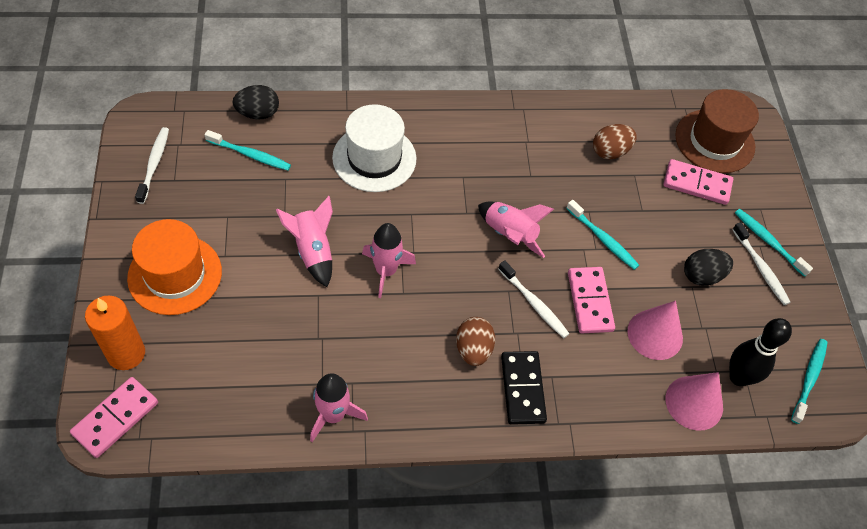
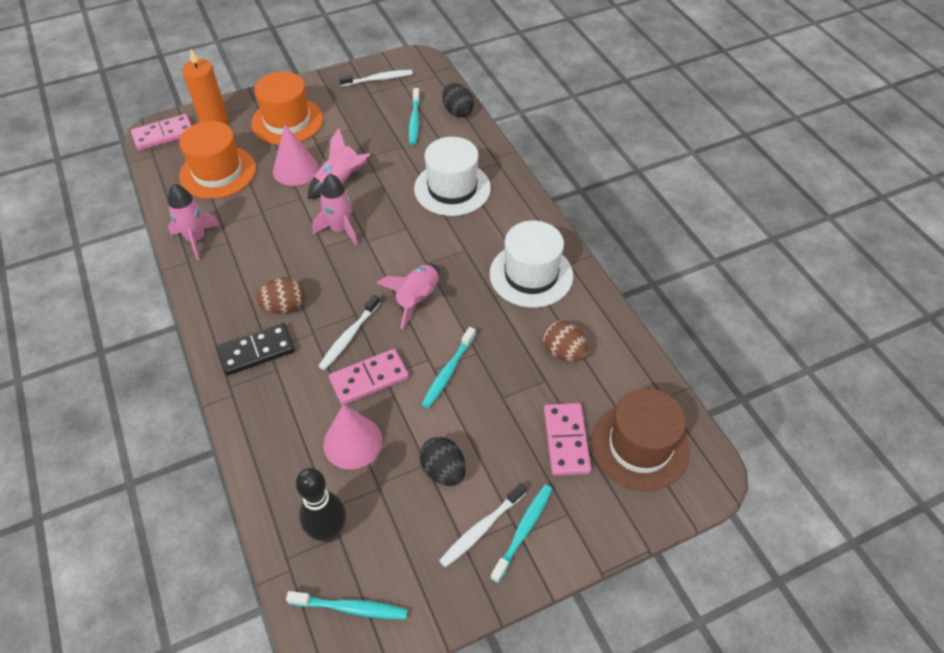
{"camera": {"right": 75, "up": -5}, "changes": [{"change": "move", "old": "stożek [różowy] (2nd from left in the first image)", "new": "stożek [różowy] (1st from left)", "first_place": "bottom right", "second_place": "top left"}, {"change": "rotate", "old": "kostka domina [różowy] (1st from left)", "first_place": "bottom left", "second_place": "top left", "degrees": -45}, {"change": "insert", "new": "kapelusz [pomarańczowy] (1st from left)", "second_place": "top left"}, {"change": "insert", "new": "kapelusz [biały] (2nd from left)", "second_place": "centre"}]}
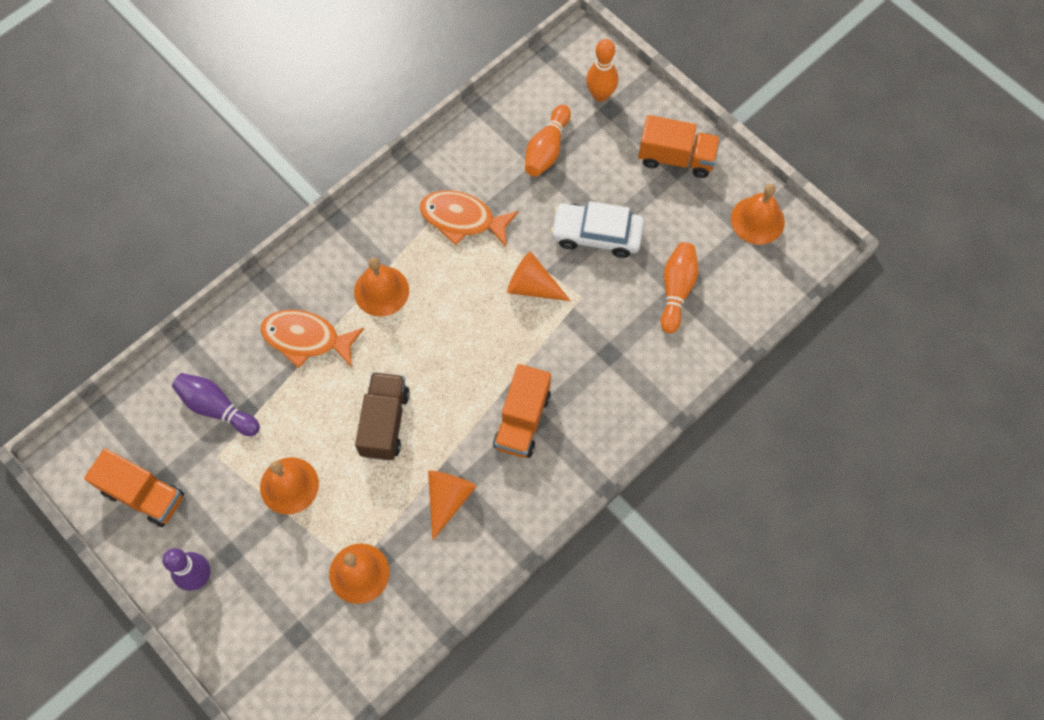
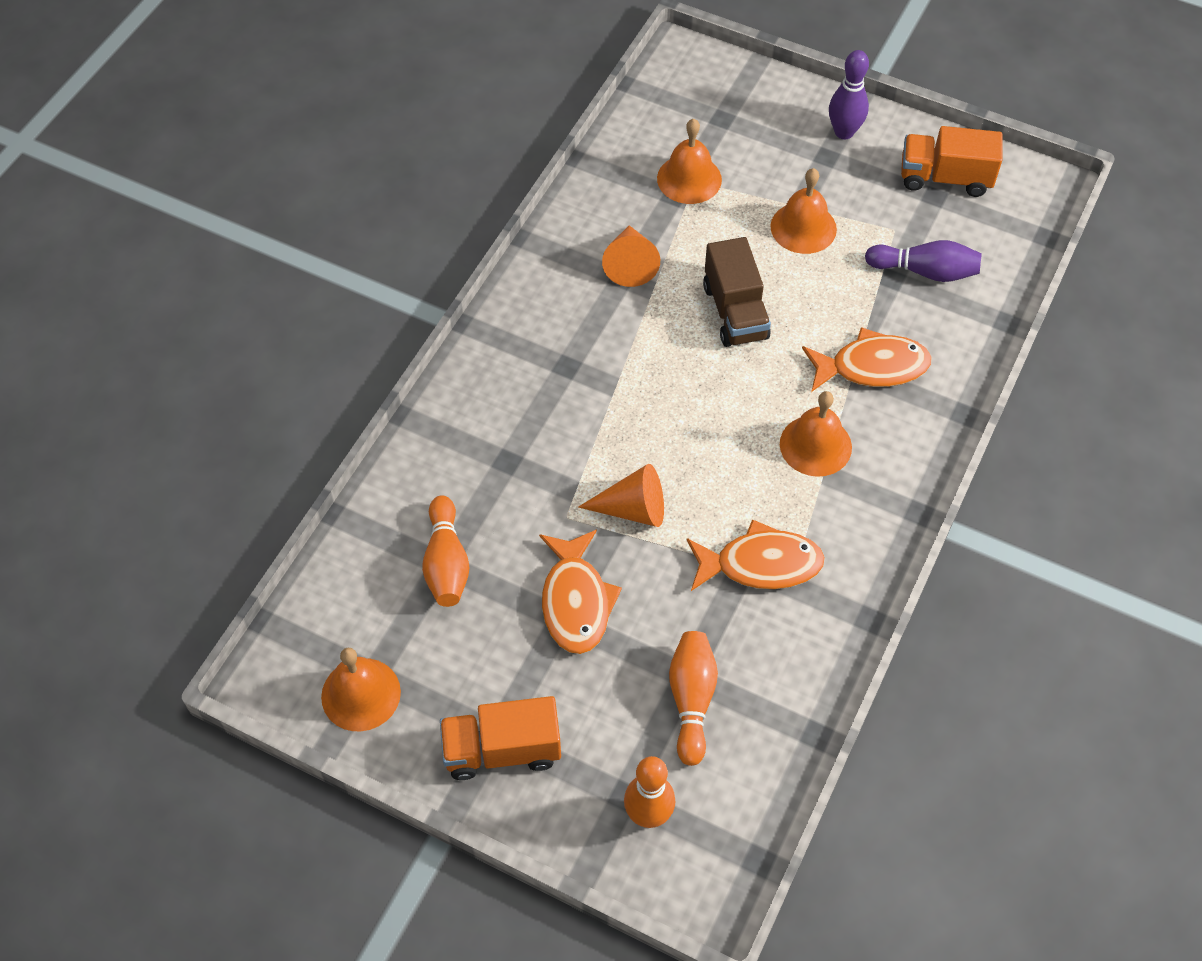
{"camera": {"right": 160, "up": -10}, "changes": [{"change": "replace", "old": "samochód [biały]", "new": "ryba [pomarańczowy] (1st from left)", "first_place": "top centre", "second_place": "centre"}, {"change": "delete", "old": "ciężarówka [pomarańczowy] (2nd from left)", "first_place": "centre"}]}
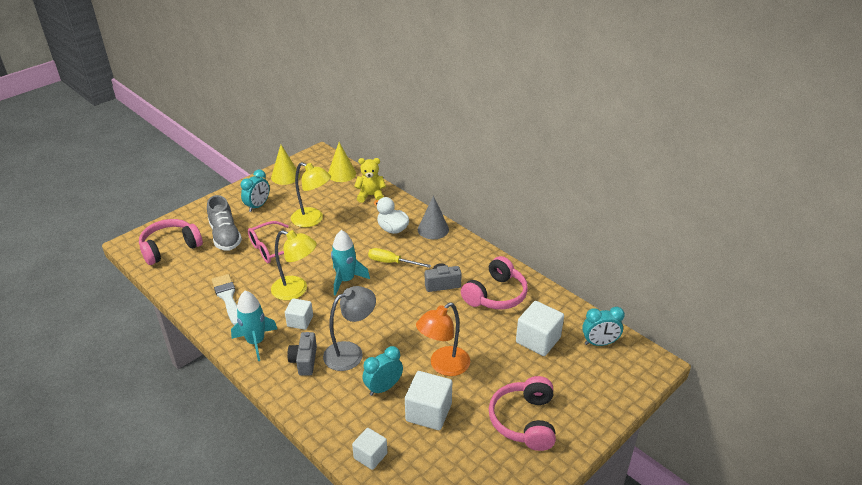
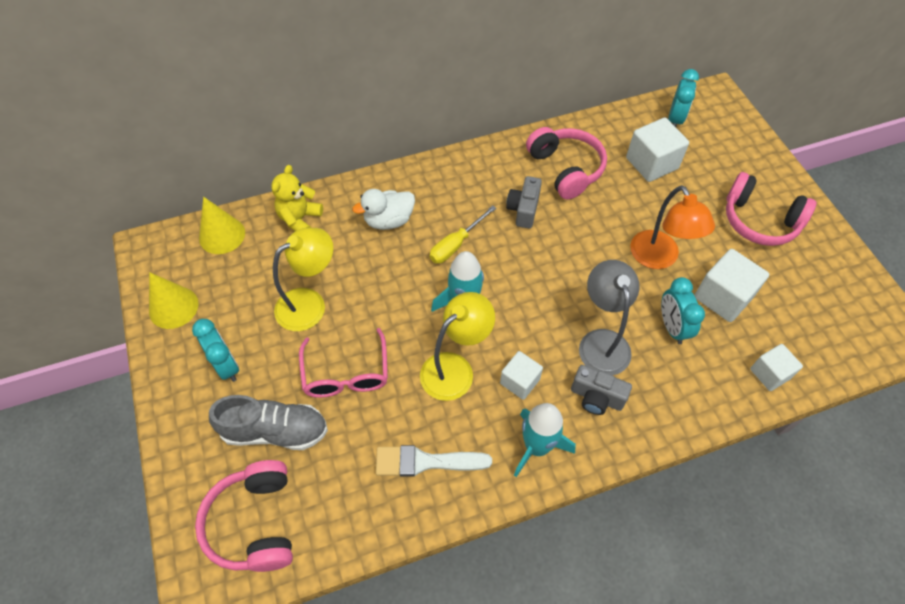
{"camera": {"right": -65, "up": 20}, "changes": [{"change": "delete", "old": "stożek [szary]", "first_place": "centre"}]}
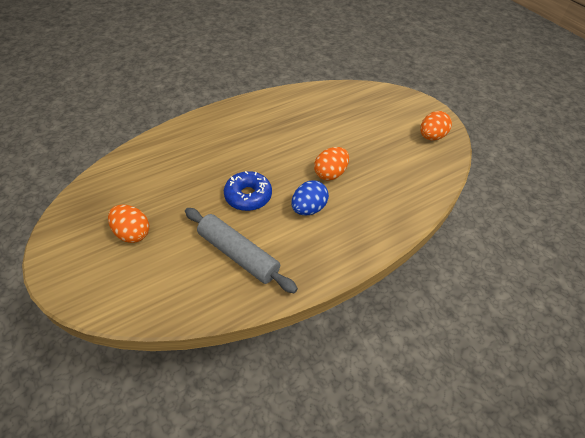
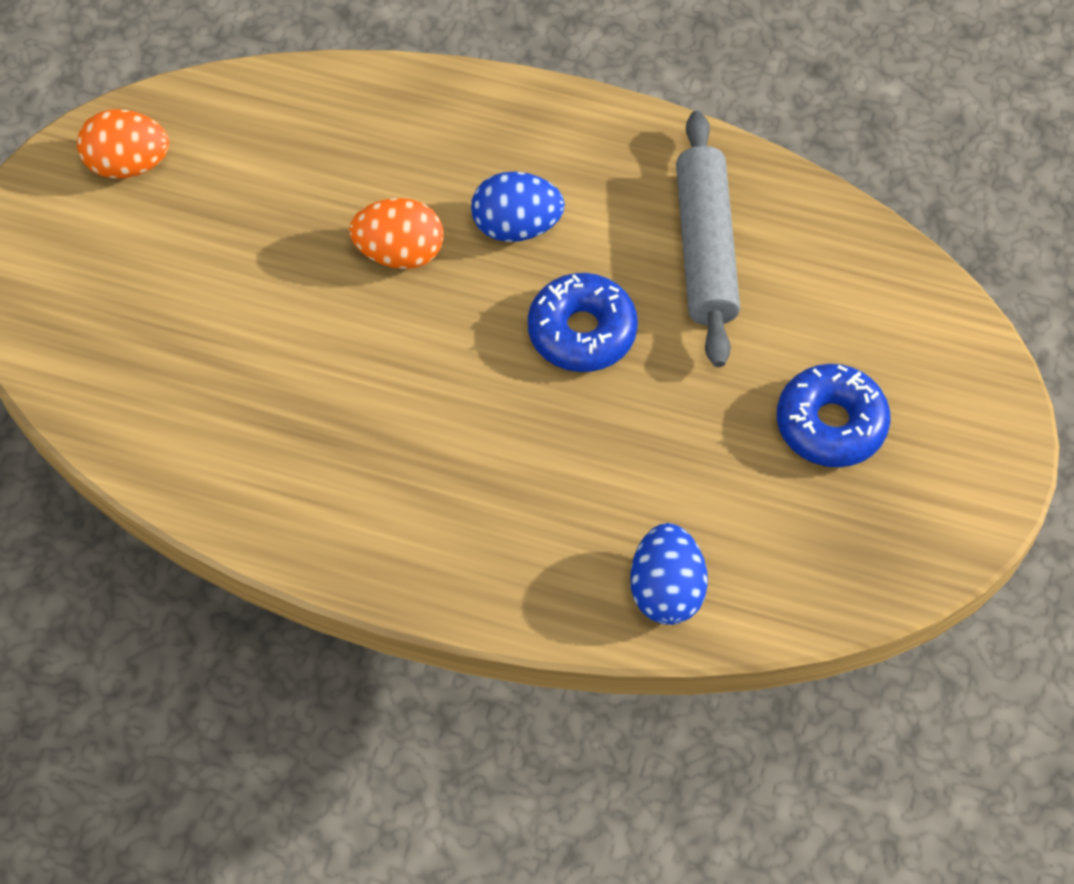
{"camera": {"right": -130, "up": 10}, "changes": [{"change": "replace", "old": "jajko [pomarańczowy] (1st from left)", "new": "donut [niebieski] (2nd from left)", "first_place": "middle left", "second_place": "middle right"}, {"change": "insert", "new": "jajko [niebieski] (2nd from left)", "second_place": "centre"}]}
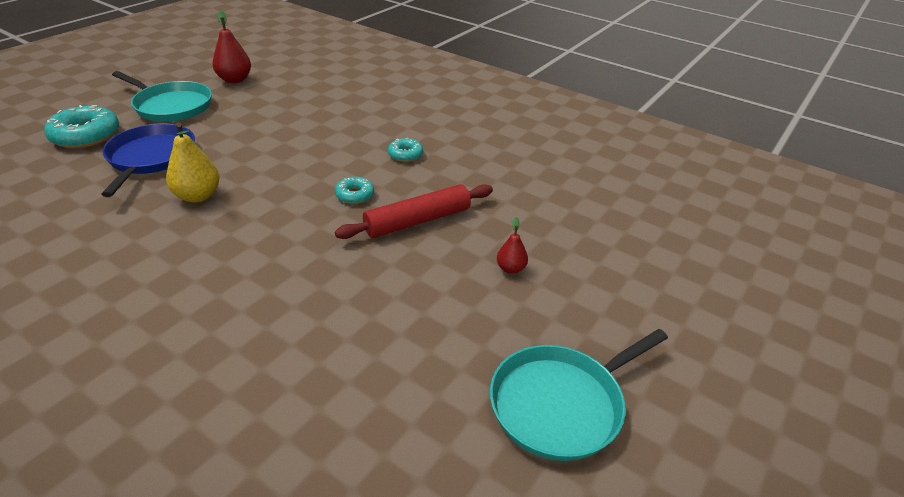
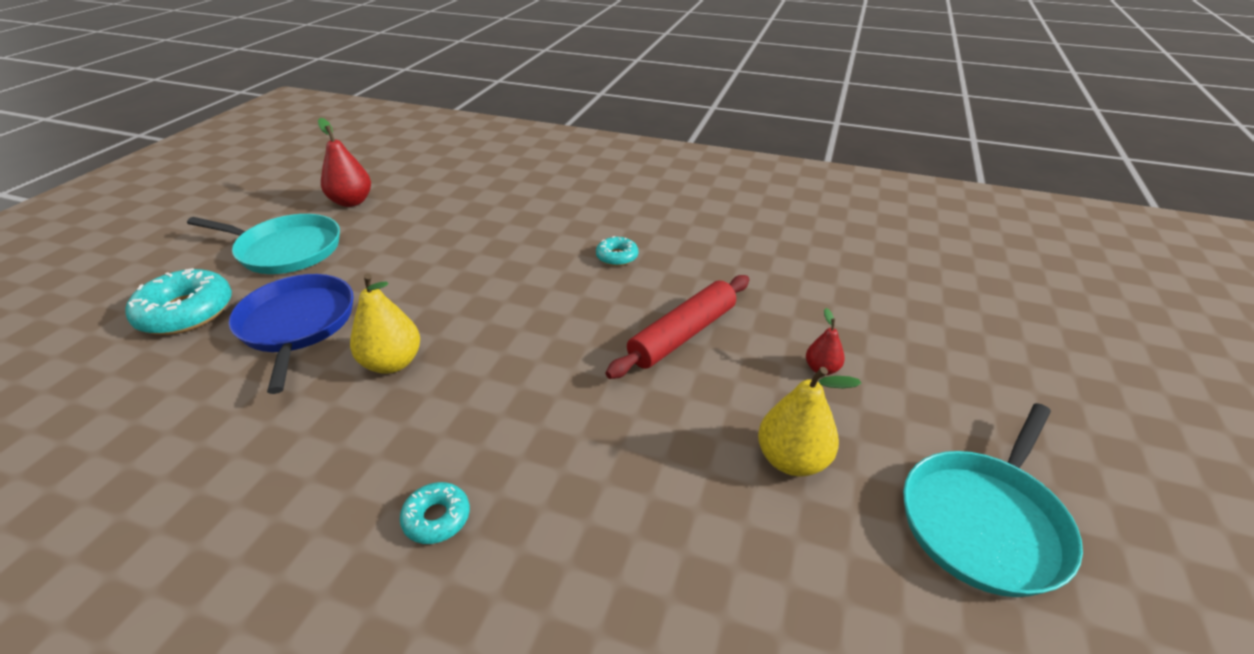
{"camera": {"right": -15, "up": 0}, "changes": [{"change": "move", "old": "donut [turkusowy] (2nd from left)", "first_place": "centre", "second_place": "bottom centre"}, {"change": "insert", "new": "gruszka [żółty] (2nd from left)", "second_place": "centre"}]}
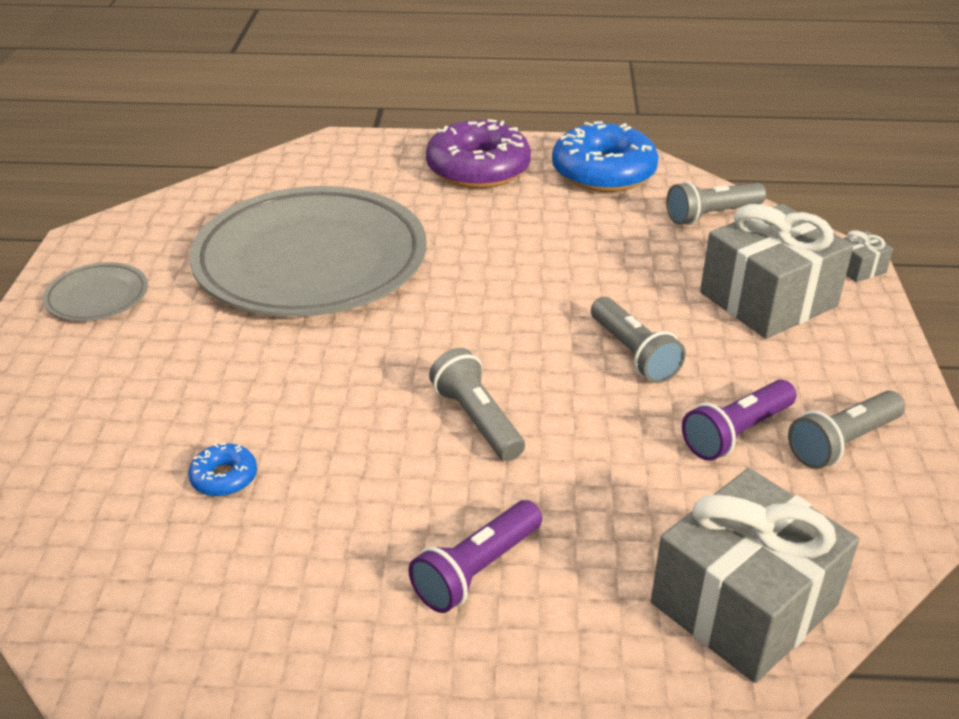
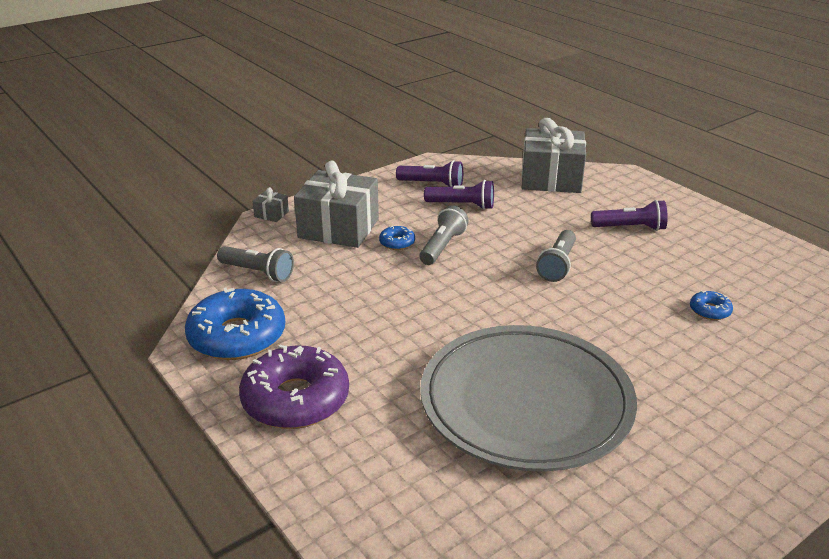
{"camera": {"right": -130, "up": -5}, "changes": [{"change": "delete", "old": "talerz [szary] (1st from left)", "first_place": "middle left"}, {"change": "recolor", "old": "latarka [szary] (4th from left)", "new": "latarka [fioletowy] (1st from left)", "first_place": "middle right", "second_place": "top centre"}, {"change": "insert", "new": "donut [niebieski] (2nd from left)", "second_place": "centre"}]}
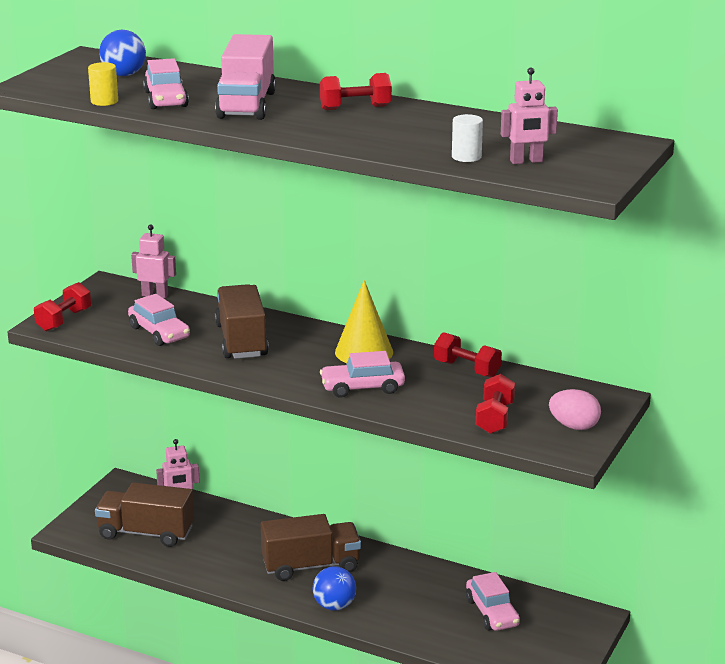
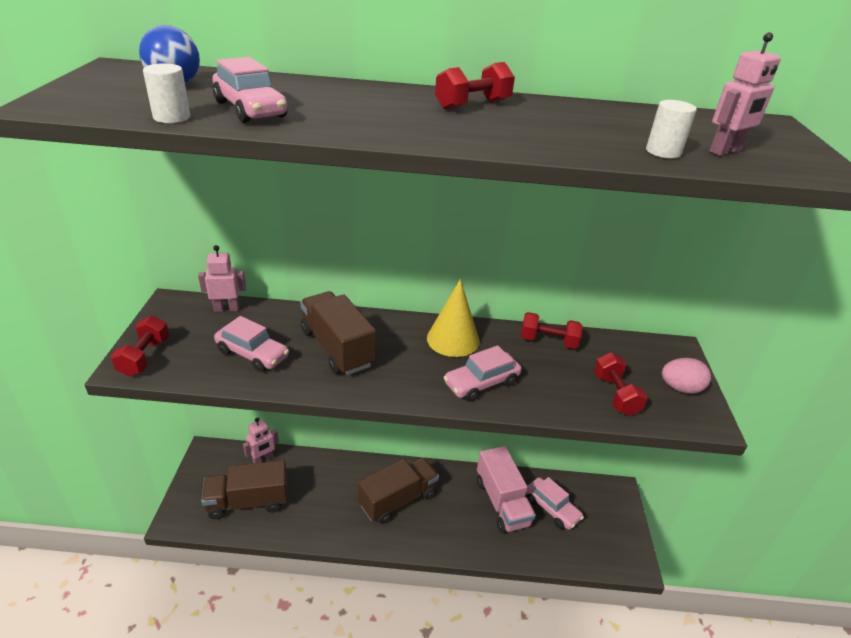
{"camera": {"right": -25, "up": 10}, "changes": [{"change": "move", "old": "ciężarówka [różowy]", "first_place": "top centre", "second_place": "bottom centre"}, {"change": "recolor", "old": "walec [żółty]", "new": "walec [biały] (1st from left)", "first_place": "top left", "second_place": "top left"}, {"change": "delete", "old": "piłka [niebieski] (2nd from left)", "first_place": "bottom centre"}]}
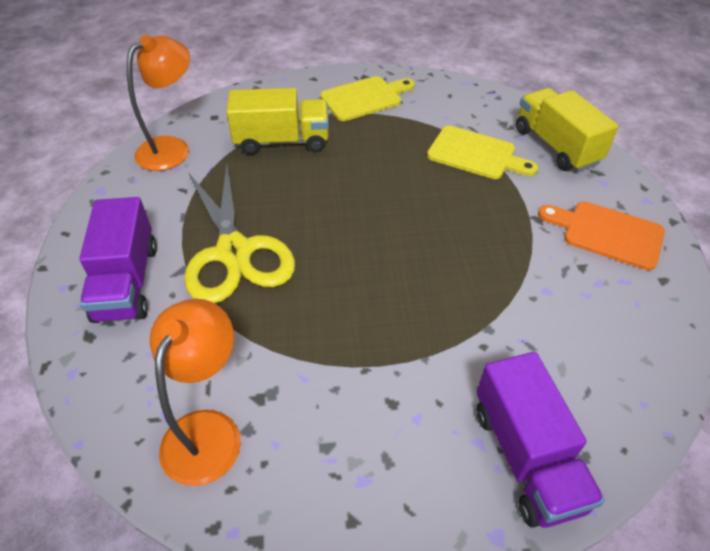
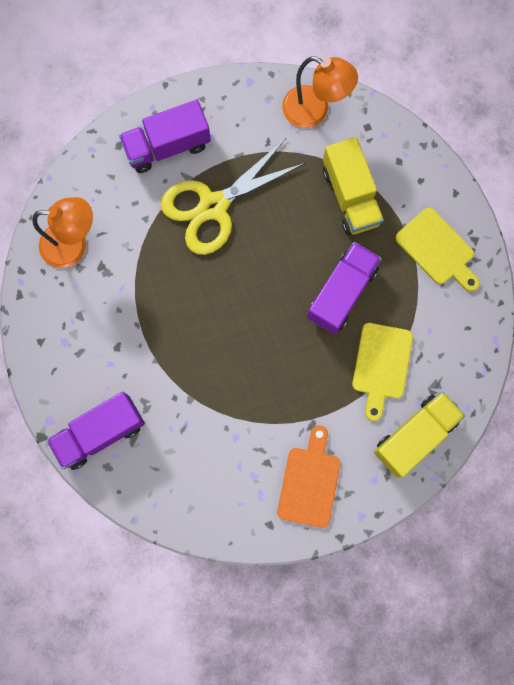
{"camera": {"right": 75, "up": 30}, "changes": [{"change": "insert", "new": "ciężarówka [fioletowy] (3rd from left)", "second_place": "middle right"}]}
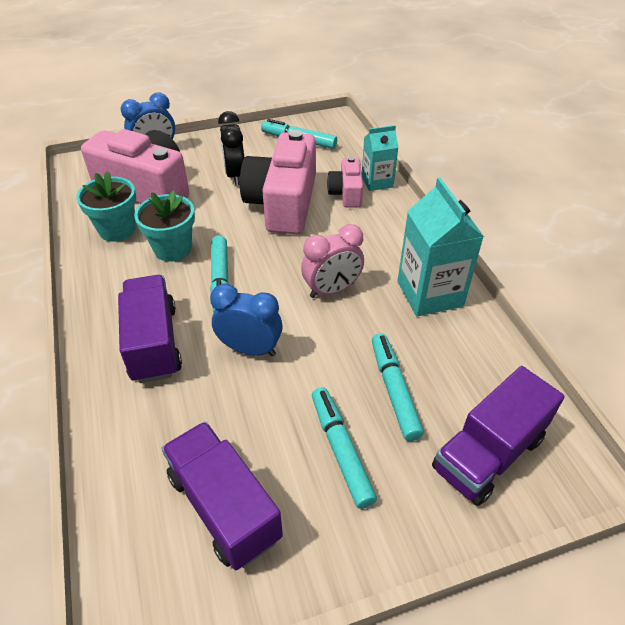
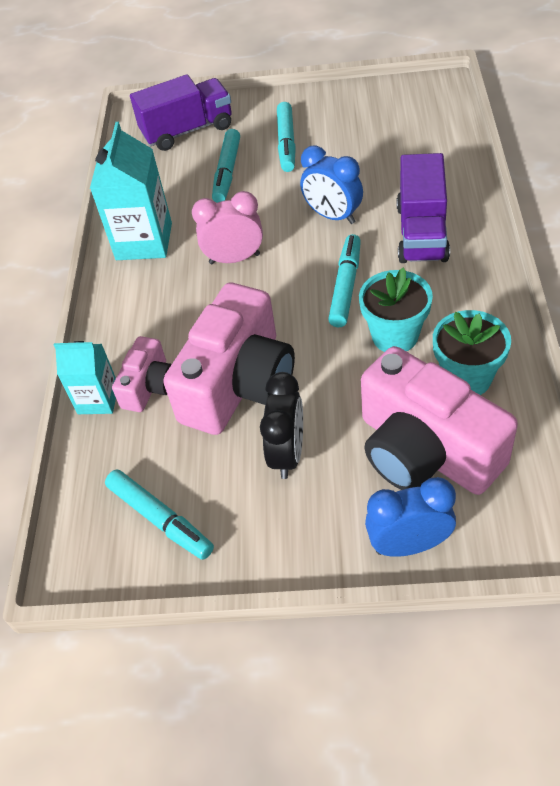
{"camera": {"right": -155, "up": 5}, "changes": [{"change": "delete", "old": "ciężarówka [fioletowy] (2nd from left)", "first_place": "bottom centre"}]}
